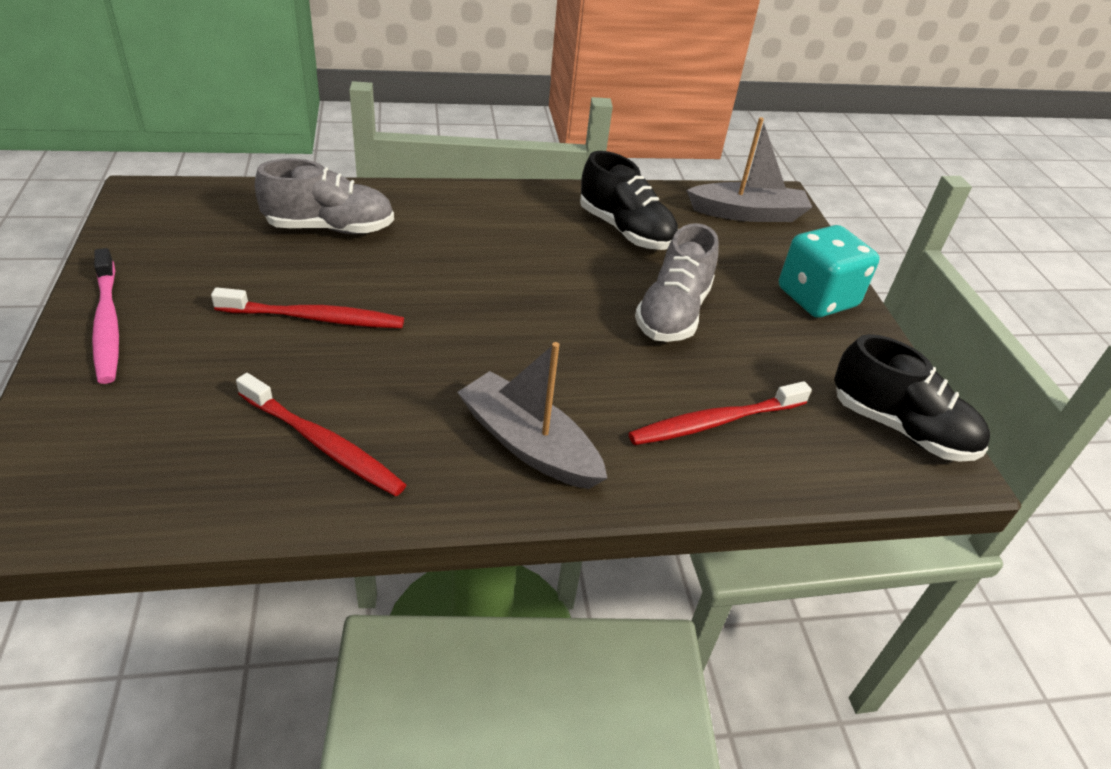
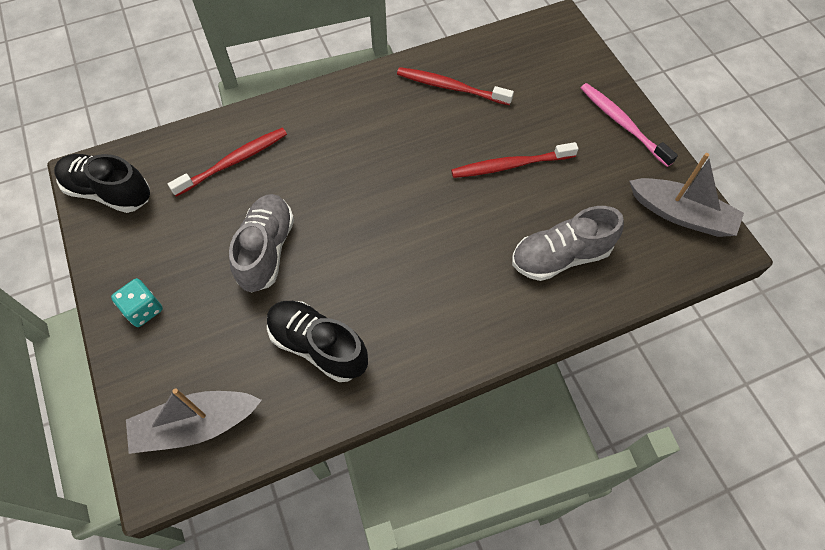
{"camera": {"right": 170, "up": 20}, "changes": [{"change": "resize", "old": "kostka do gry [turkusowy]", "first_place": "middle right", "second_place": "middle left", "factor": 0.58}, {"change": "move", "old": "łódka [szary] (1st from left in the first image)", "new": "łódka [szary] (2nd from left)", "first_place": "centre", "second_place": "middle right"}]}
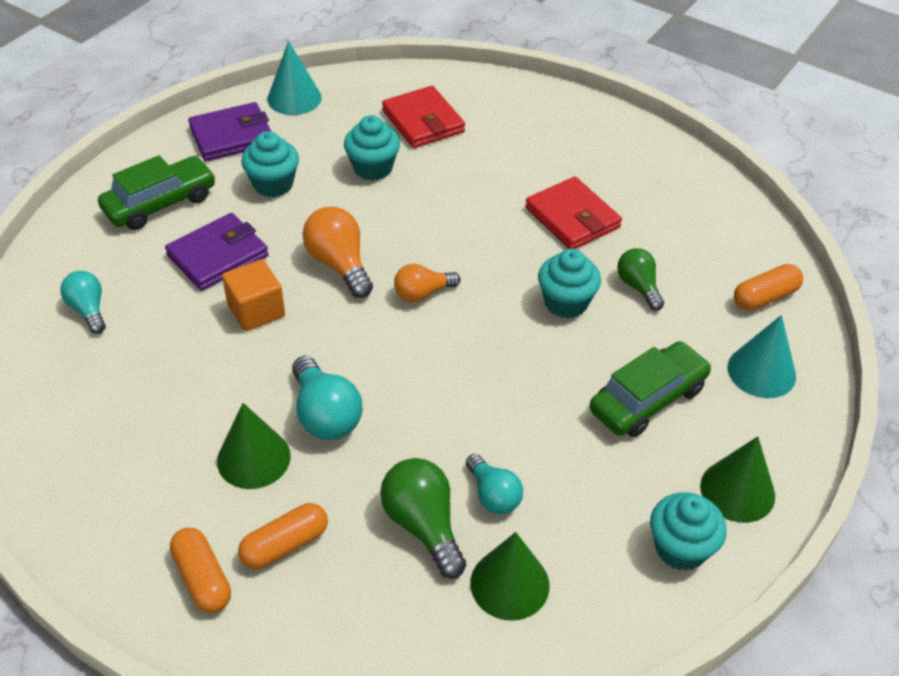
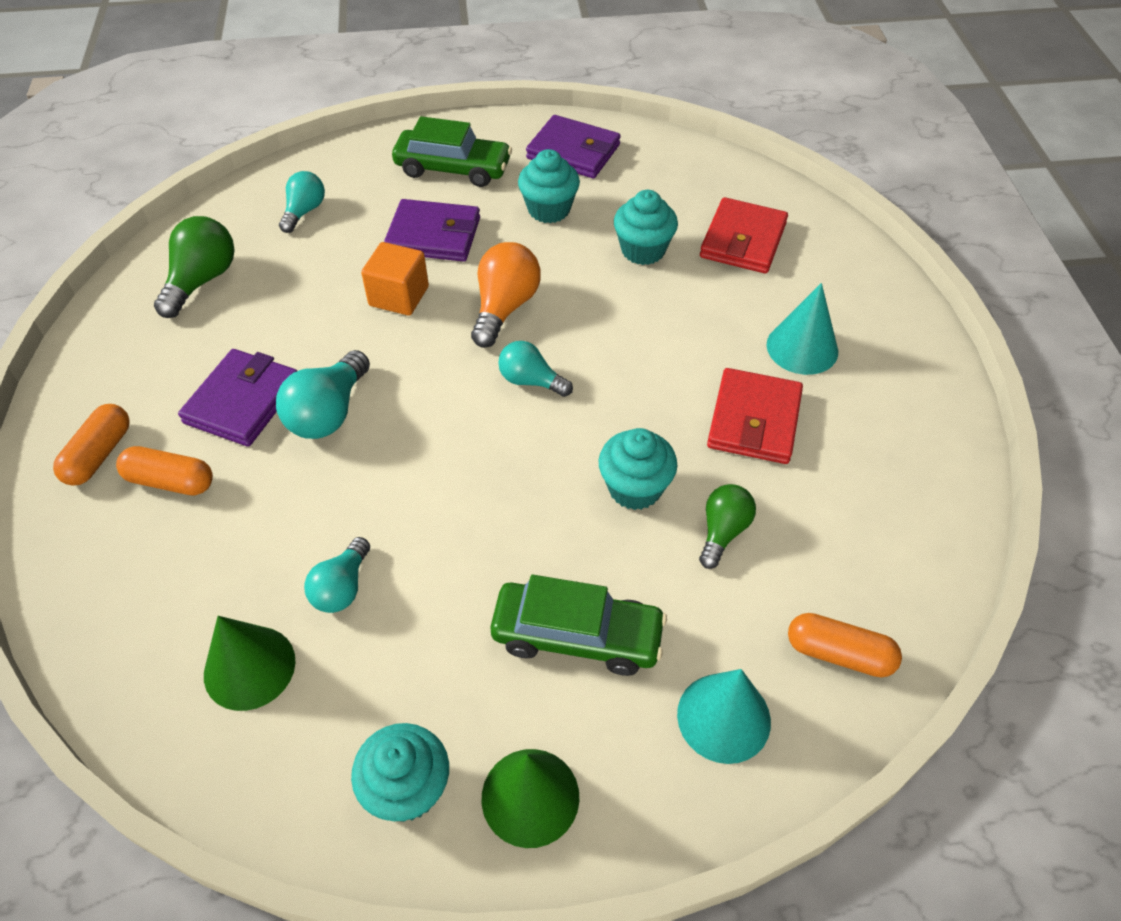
{"camera": {"right": 50, "up": 5}, "changes": [{"change": "move", "old": "stożek [turkusowy] (1st from left in the first image)", "new": "stożek [turkusowy] (2nd from left)", "first_place": "top left", "second_place": "middle right"}, {"change": "recolor", "old": "żarówka [pomarańczowy] (2nd from left)", "new": "żarówka [turkusowy] (4th from left)", "first_place": "centre", "second_place": "centre"}, {"change": "replace", "old": "stożek [zielony] (1st from left)", "new": "portfel [fioletowy] (1st from left)", "first_place": "middle left", "second_place": "middle left"}, {"change": "move", "old": "żarówka [zielony] (1st from left)", "first_place": "bottom centre", "second_place": "top left"}]}
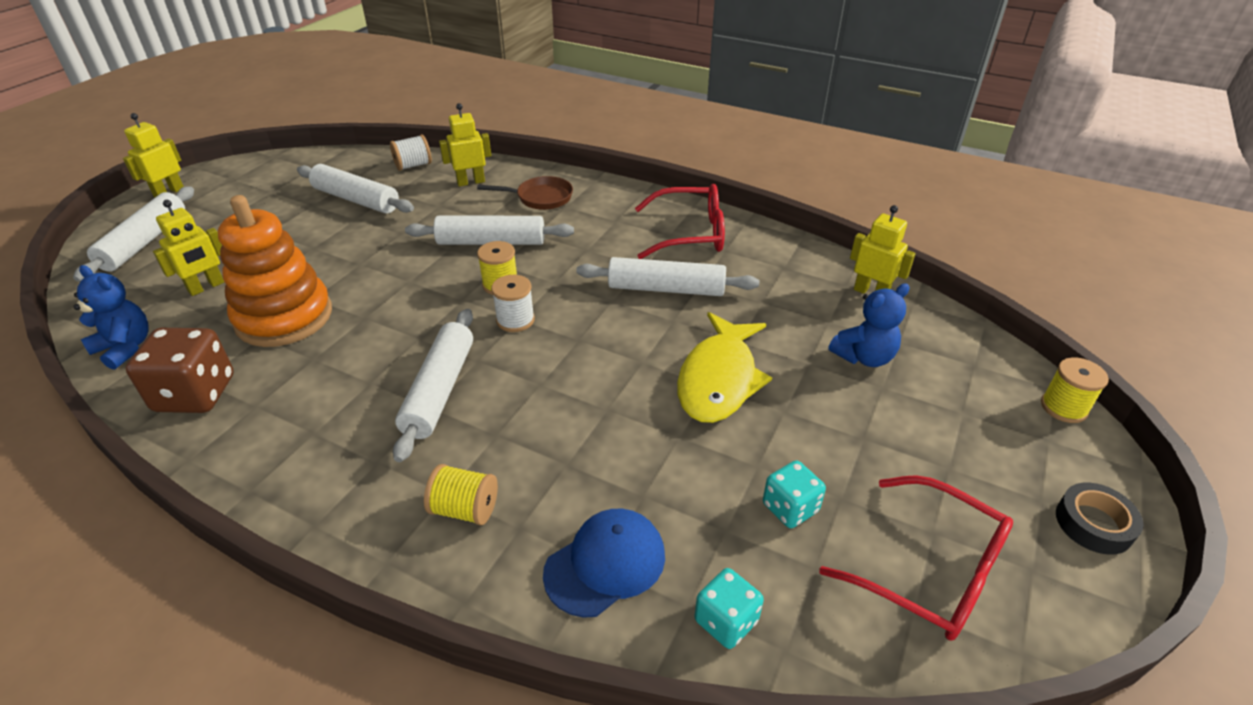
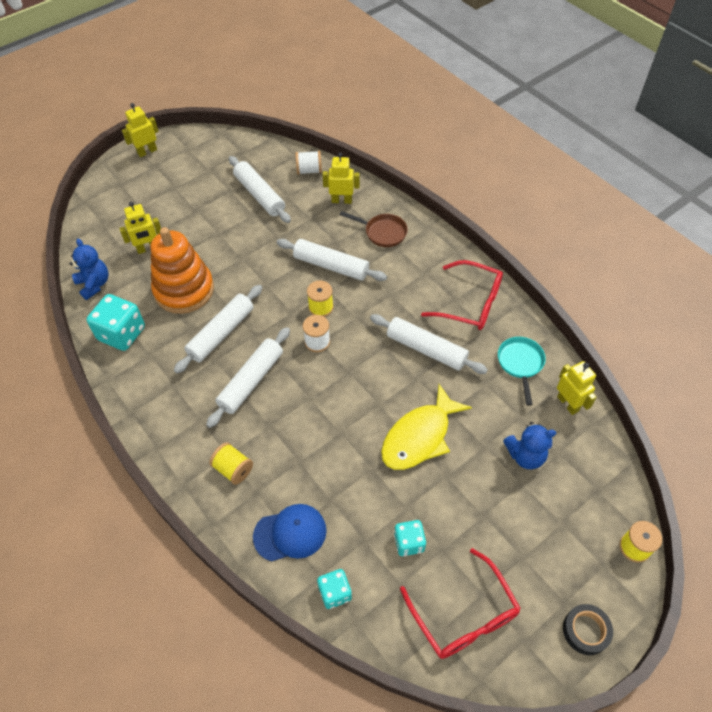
{"camera": {"right": 25, "up": 15}, "changes": [{"change": "move", "old": "wałek do ciasta [biały] (1st from left)", "first_place": "top left", "second_place": "middle left"}, {"change": "recolor", "old": "kostka do gry [brązowy]", "new": "kostka do gry [turkusowy] (1st from left)", "first_place": "middle left", "second_place": "middle left"}, {"change": "insert", "new": "patelnia [turkusowy]", "second_place": "middle right"}]}
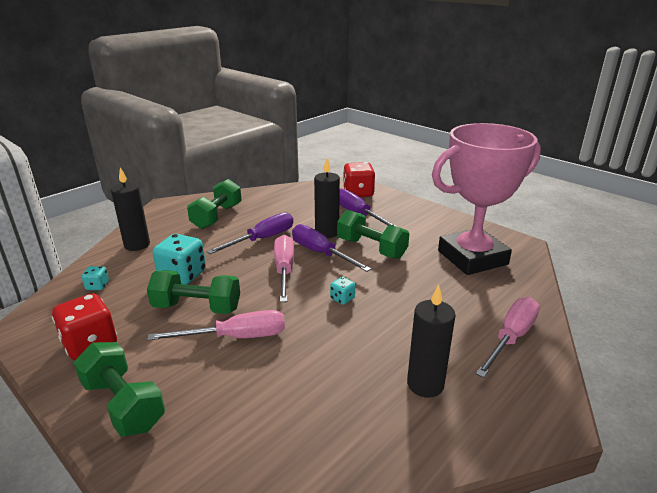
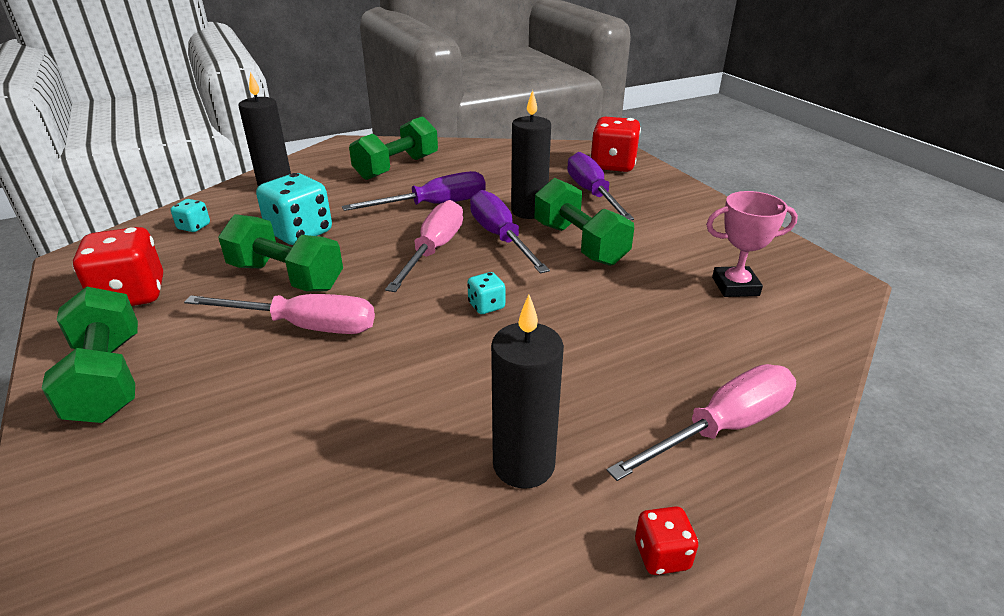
{"camera": {"right": 20, "up": 5}, "changes": [{"change": "resize", "old": "puchar [różowy]", "first_place": "middle right", "second_place": "middle right", "factor": 0.43}, {"change": "insert", "new": "kostka do gry [czerwony] (3rd from left)", "second_place": "bottom centre"}]}
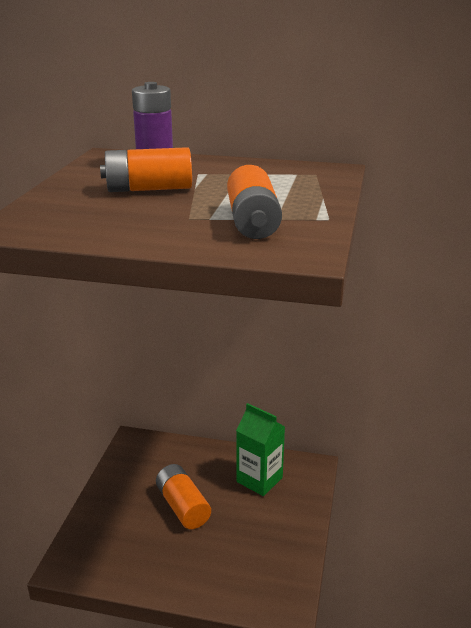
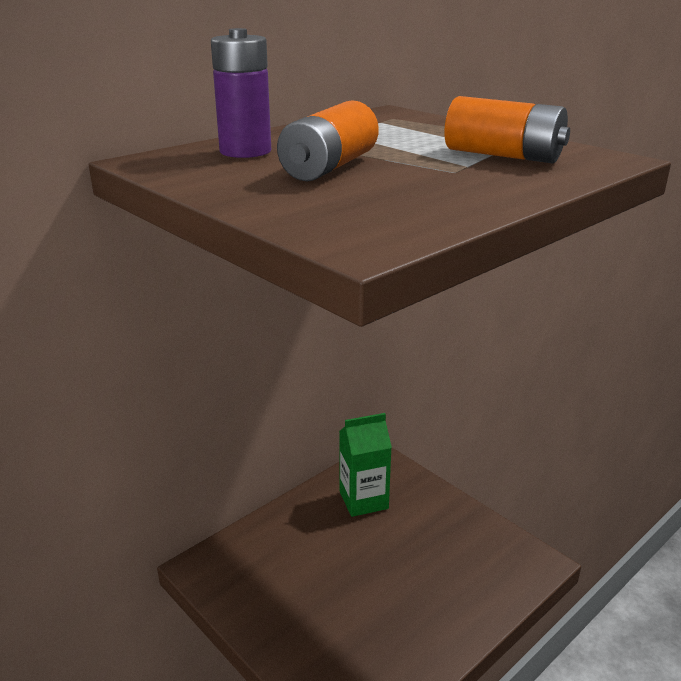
{"camera": {"right": -55, "up": 0}, "changes": [{"change": "delete", "old": "bateria [pomarańczowy] (2nd from left)", "first_place": "bottom centre"}]}
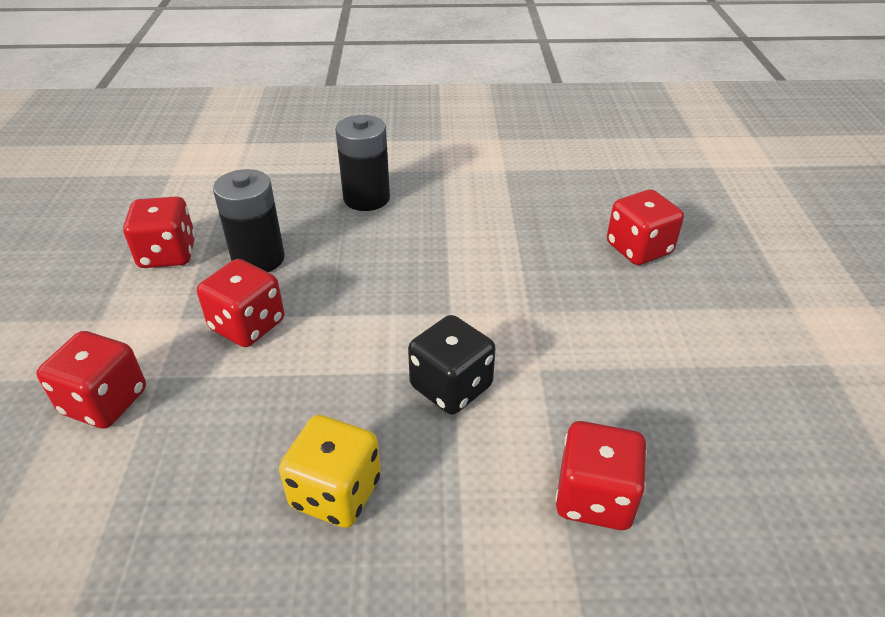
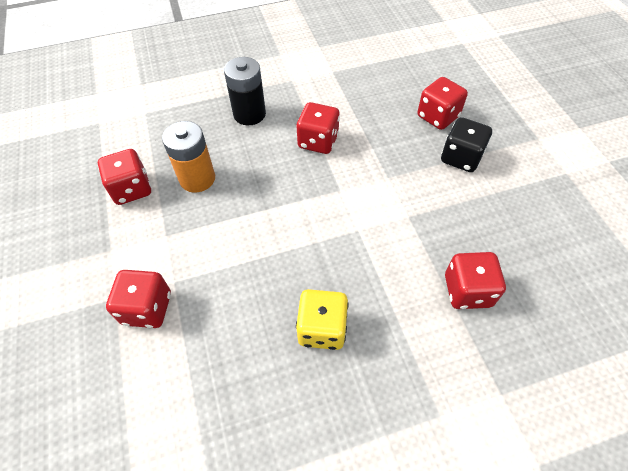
{"camera": {"right": -15, "up": 15}, "changes": [{"change": "recolor", "old": "bateria [czarny] (1st from left)", "new": "bateria [pomarańczowy]", "first_place": "middle left", "second_place": "middle left"}, {"change": "move", "old": "kostka do gry [czerwony] (3rd from left)", "first_place": "middle left", "second_place": "top centre"}, {"change": "move", "old": "kostka do gry [czarny]", "first_place": "centre", "second_place": "top right"}]}
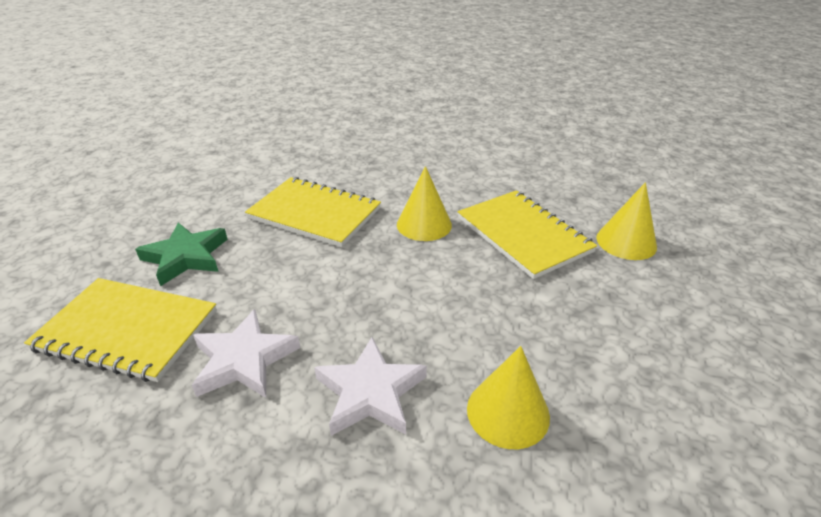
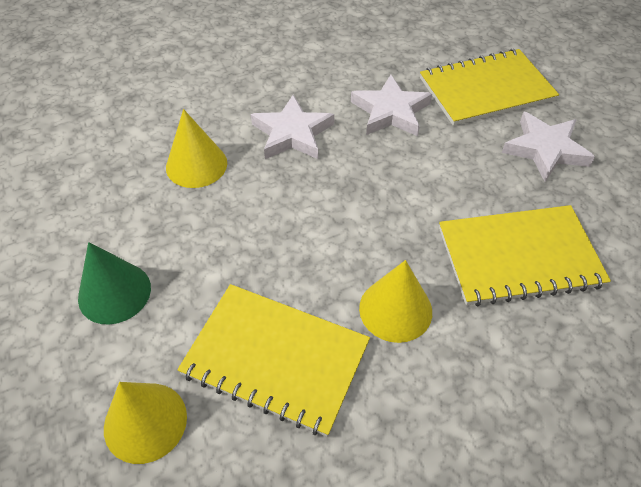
{"camera": {"right": 145, "up": 15}, "changes": [{"change": "recolor", "old": "gwiazda [zielony]", "new": "gwiazda [biały] (3rd from left)", "first_place": "middle left", "second_place": "top right"}, {"change": "insert", "new": "stożek [zielony]", "second_place": "middle left"}]}
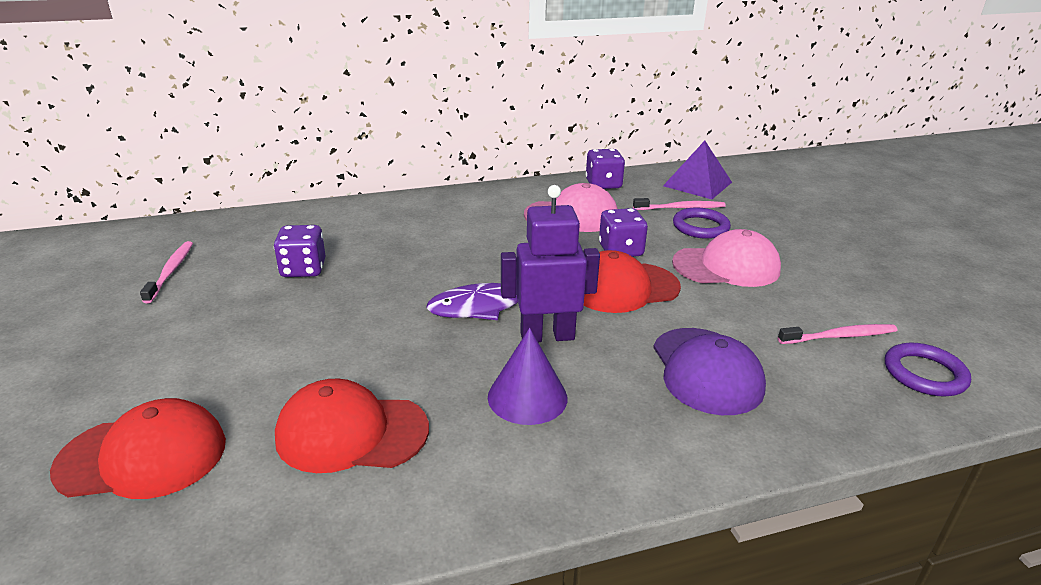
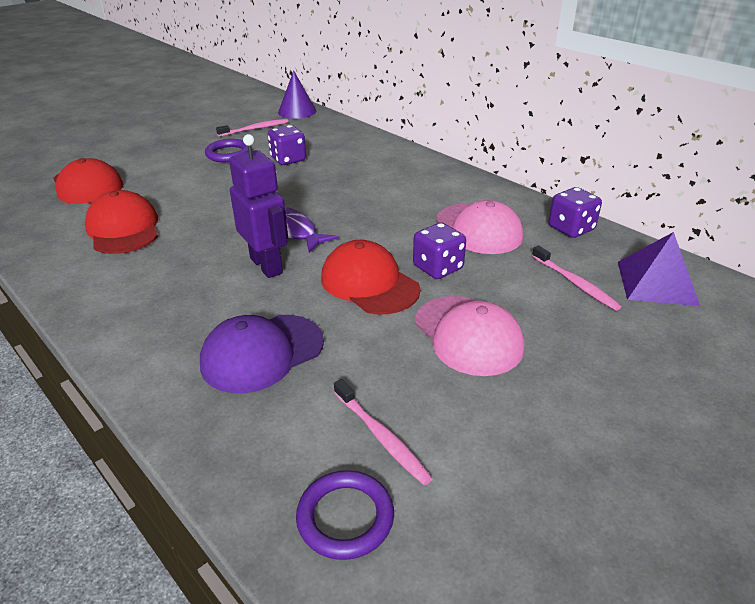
{"camera": {"right": 65, "up": 5}, "changes": [{"change": "move", "old": "pierścień [fioletowy] (1st from left)", "first_place": "middle right", "second_place": "top left"}, {"change": "move", "old": "stożek [fioletowy]", "first_place": "centre", "second_place": "top centre"}]}
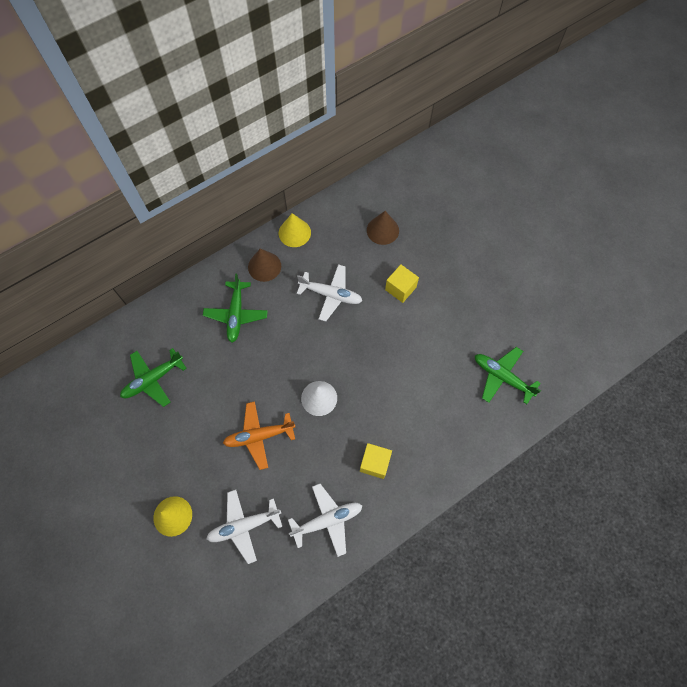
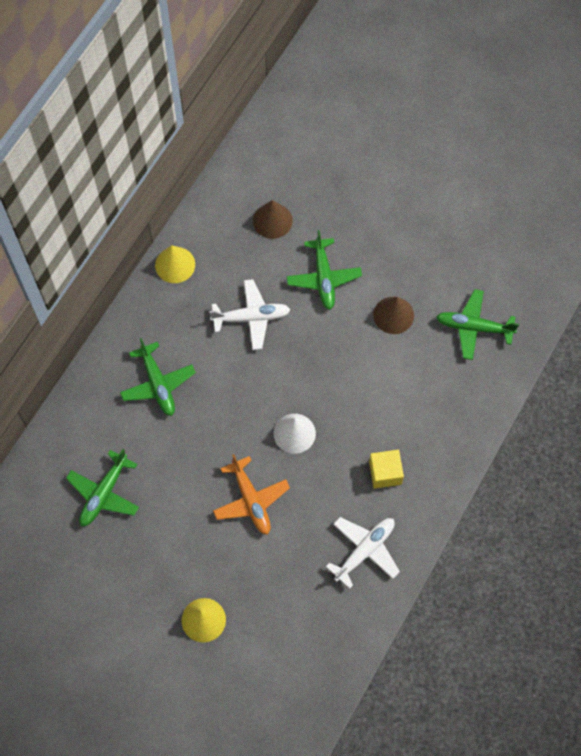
{"camera": {"right": -25, "up": 0}, "changes": [{"change": "move", "old": "stożek [brązowy] (1st from left in the first image)", "new": "stożek [brązowy] (2nd from left)", "first_place": "centre", "second_place": "middle right"}, {"change": "replace", "old": "sześcian [żółty] (2nd from left)", "new": "samolot [zielony] (3rd from left)", "first_place": "centre", "second_place": "centre"}, {"change": "rotate", "old": "samolot [pomarańczowy]", "first_place": "centre", "second_place": "centre", "degrees": -75}, {"change": "delete", "old": "samolot [biały] (1st from left)", "first_place": "bottom centre"}]}
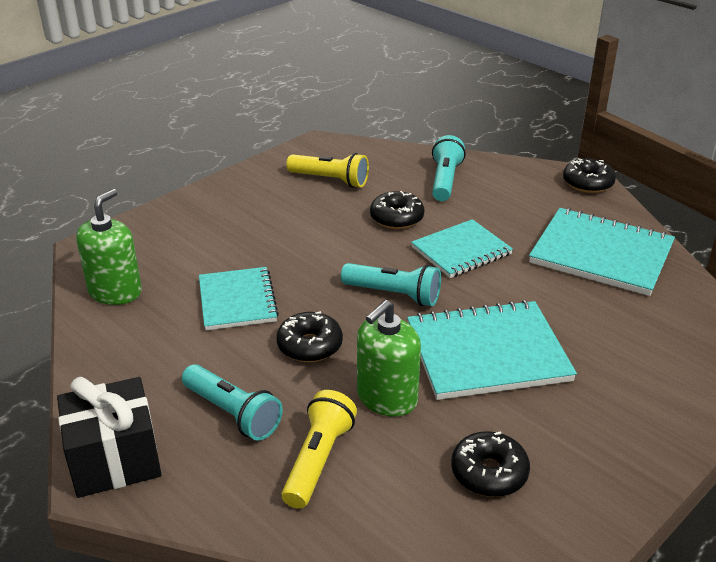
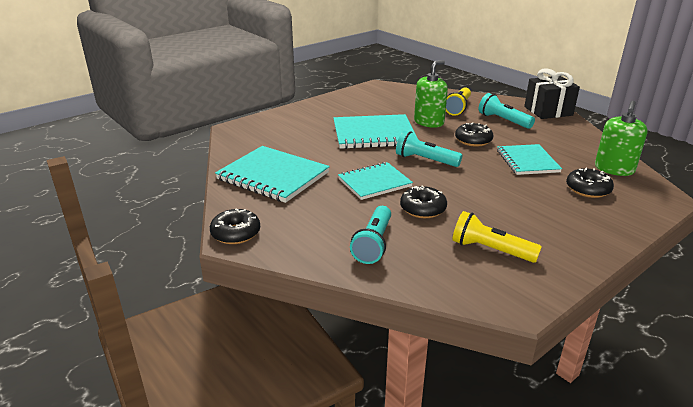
{"camera": {"right": -175, "up": -5}, "changes": [{"change": "move", "old": "donut [czarny] (3rd from left in the first image)", "new": "donut [czarny] (4th from left)", "first_place": "bottom right", "second_place": "middle right"}]}
